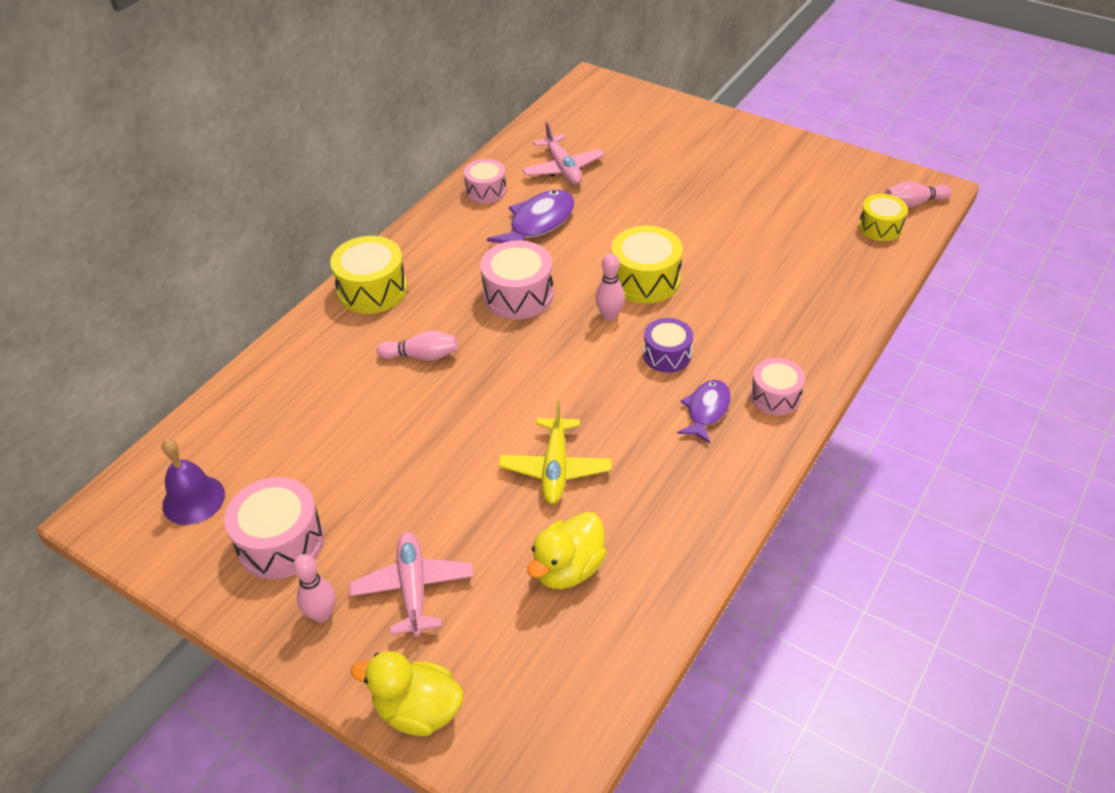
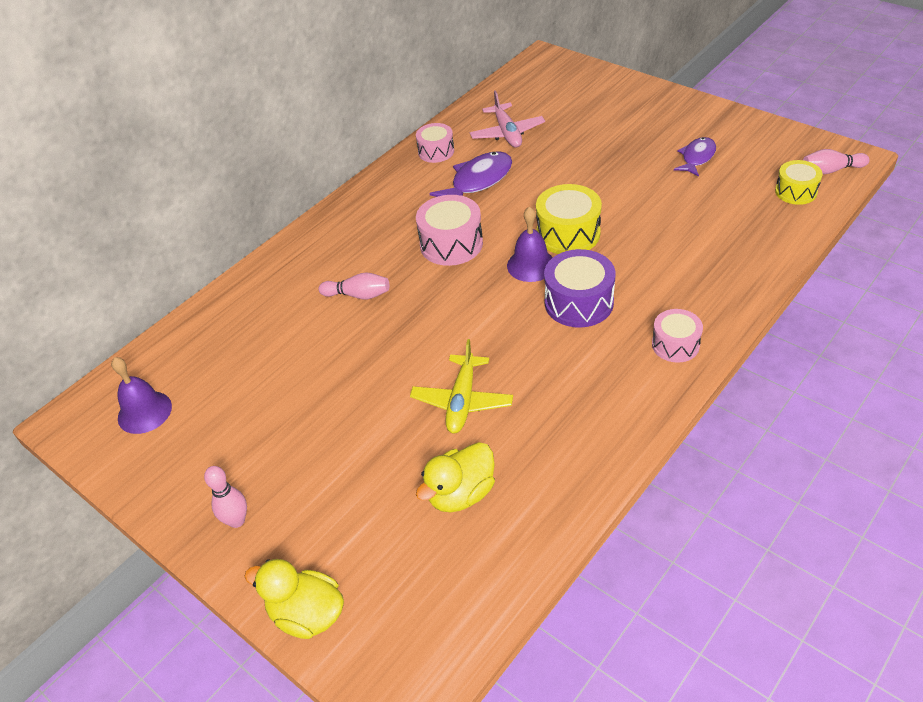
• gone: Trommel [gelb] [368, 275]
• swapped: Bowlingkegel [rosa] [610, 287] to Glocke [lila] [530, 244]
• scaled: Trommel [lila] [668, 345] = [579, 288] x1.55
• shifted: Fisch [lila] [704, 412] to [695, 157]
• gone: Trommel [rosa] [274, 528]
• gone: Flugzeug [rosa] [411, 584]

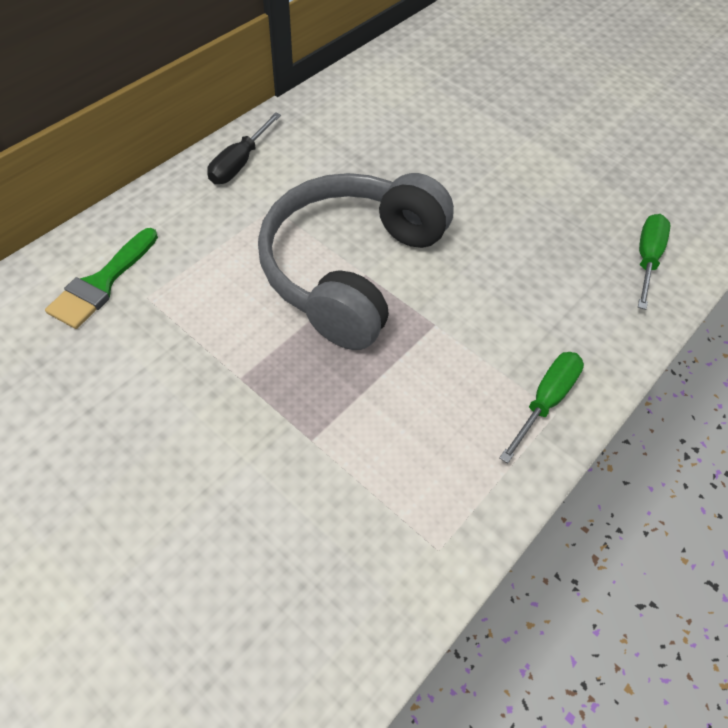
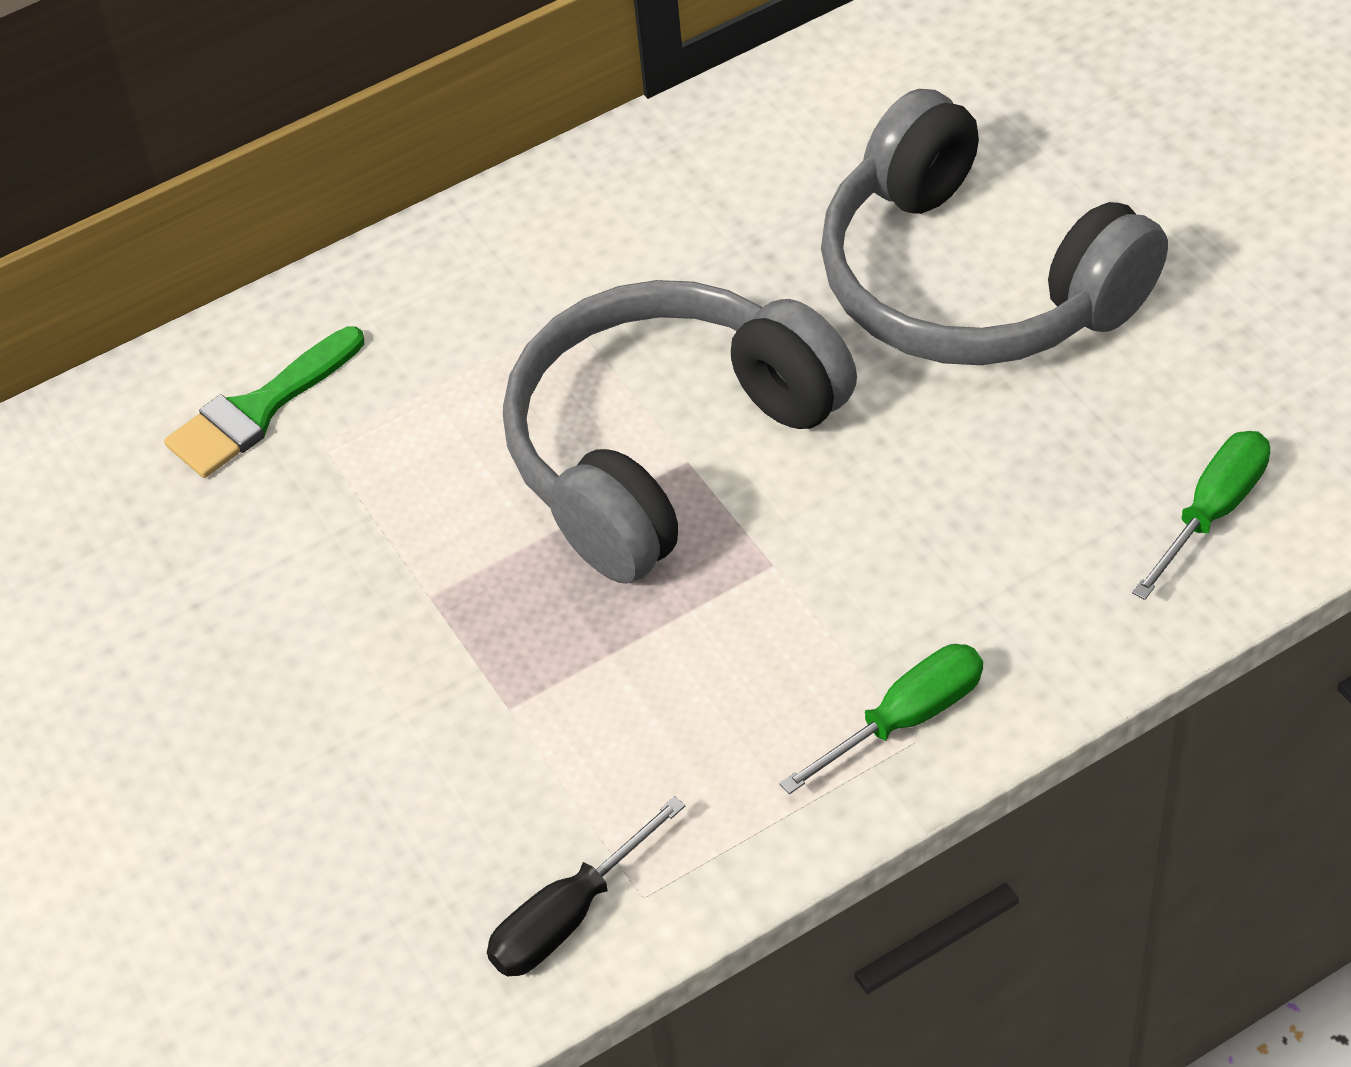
• shifted: Schraubenzieher [schwarz] [244, 148] to [586, 886]
• new: Kopfhörer [grau] [994, 227]

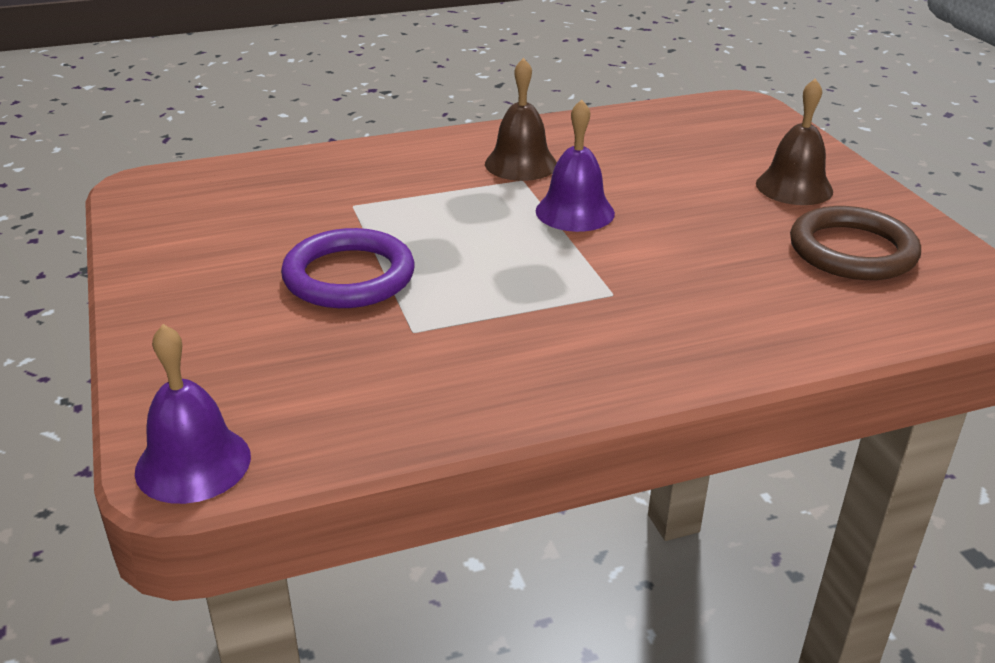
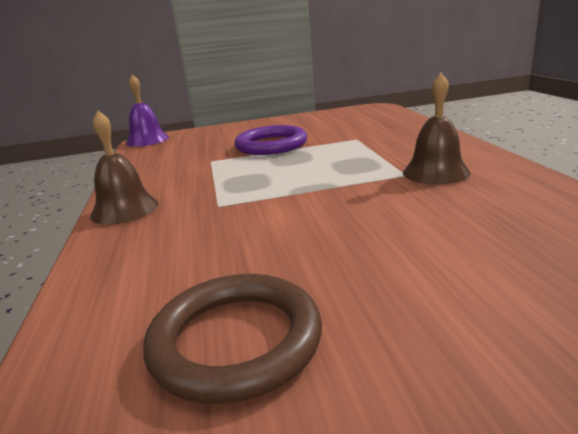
• shifted: Glocke [braun] [794, 141] to [124, 168]
• gone: Glocke [lila] [575, 165]

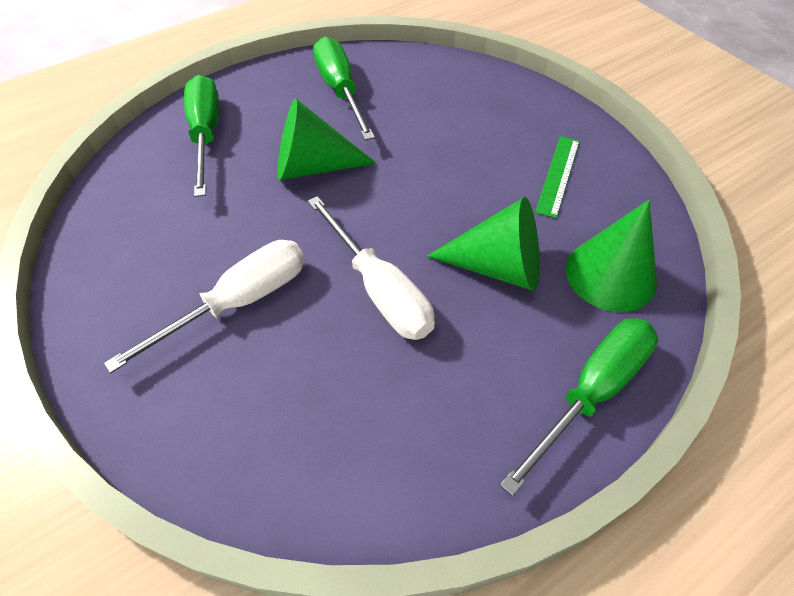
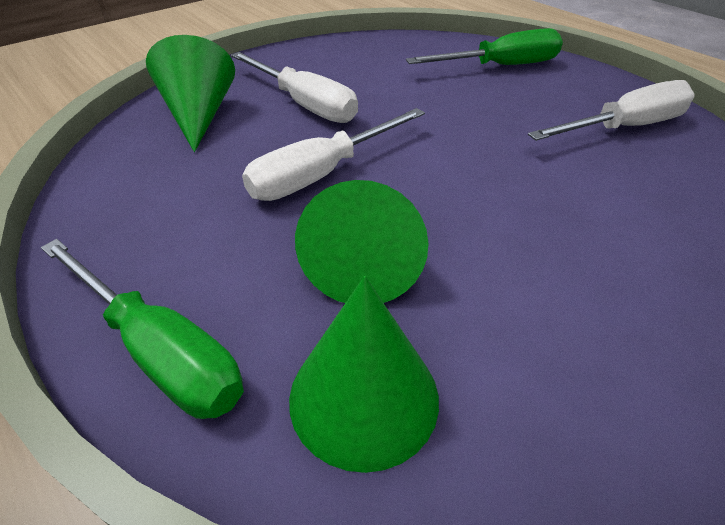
• repainted: Schraubenzieher [grün] [344, 88] to Schraubenzieher [weiß] [611, 110]
• shifted: Kegel [grün] [327, 139] to [190, 93]
• gone: Lineal [grün] [557, 177]

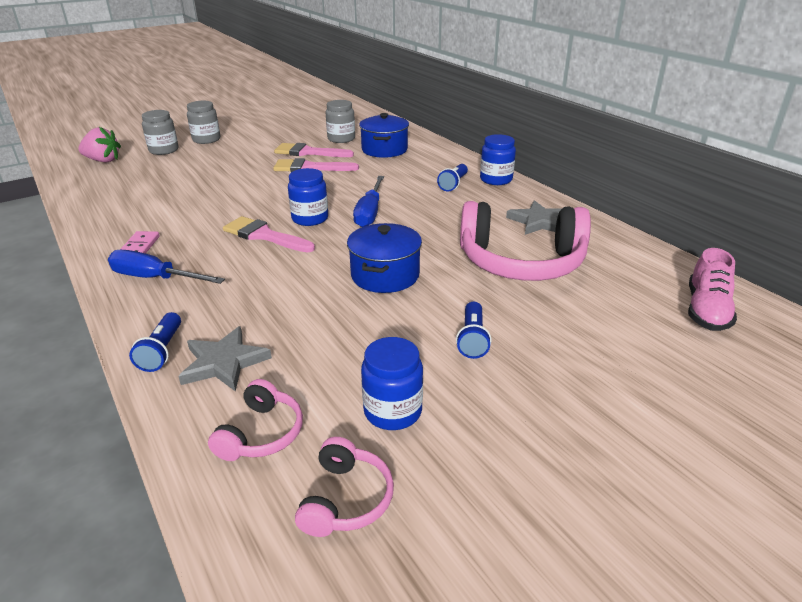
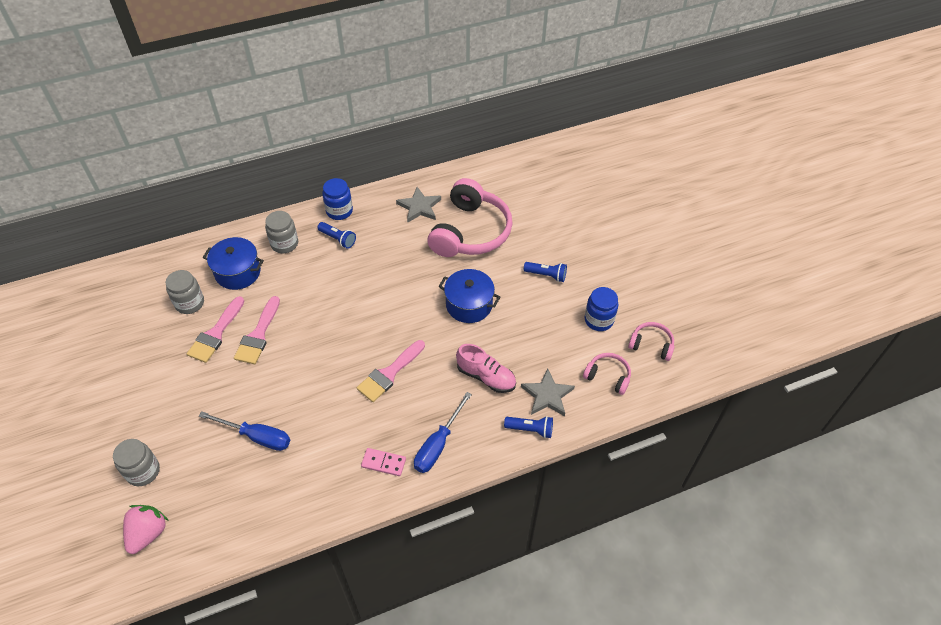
• shifted: Einmachglas [grau] [203, 122] to [281, 232]
• gone: Einmachglas [blau] [308, 197]
• shifted: Schraubenzieher [blau] [368, 201] to [244, 431]
• shifted: Schuh [rosa] [712, 289] to [486, 368]

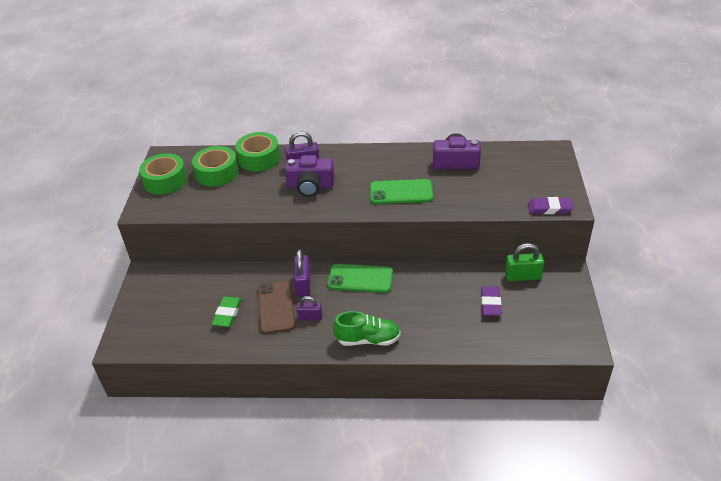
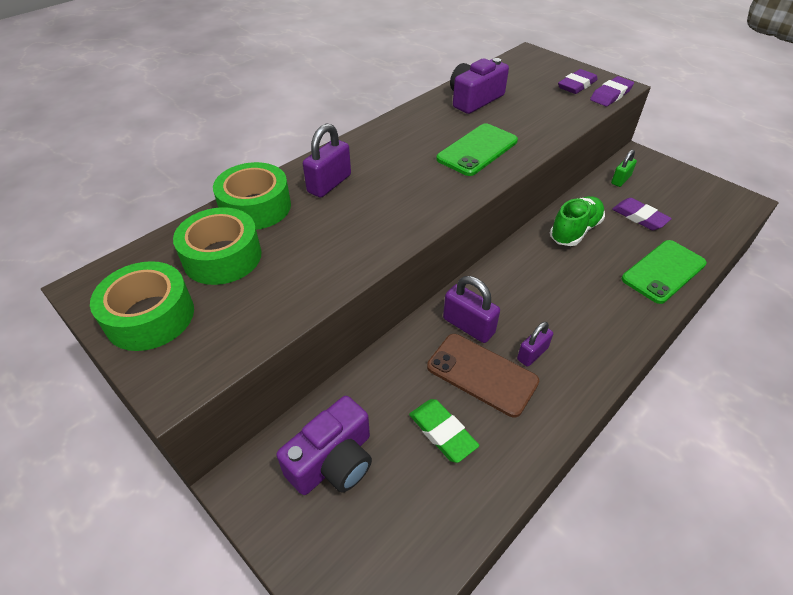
• shifted: Kamera [lila] [309, 176] to [324, 445]
• scaled: Vorhängeschloss [grün] [524, 262] = [624, 168] x0.66
• shifted: Handy [grün] [360, 278] to [664, 272]
• shifted: Schuh [grün] [367, 328] to [577, 221]
• new: Radiergummi [lila] [578, 81]

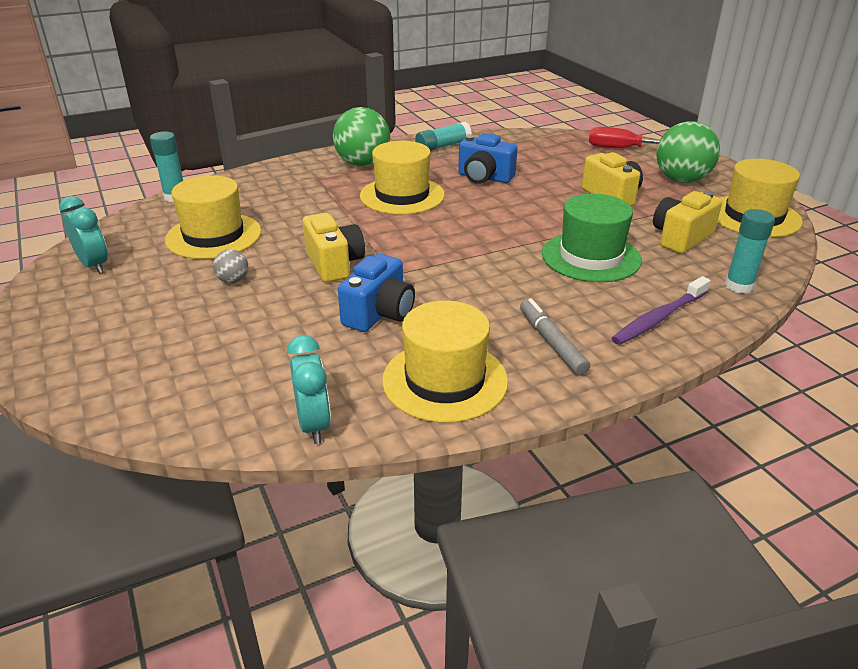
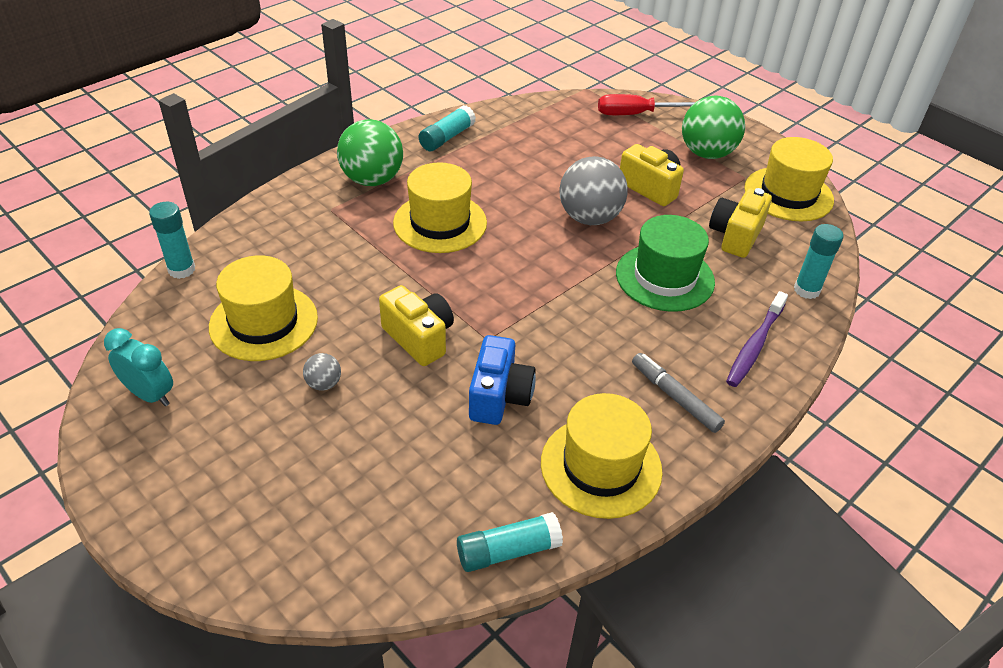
• gone: Kamera [blau] [488, 158]
• swapped: Wecker [türkis] [309, 389] to Klebestift [türkis] [510, 542]
• new: Ball [grau] [594, 190]

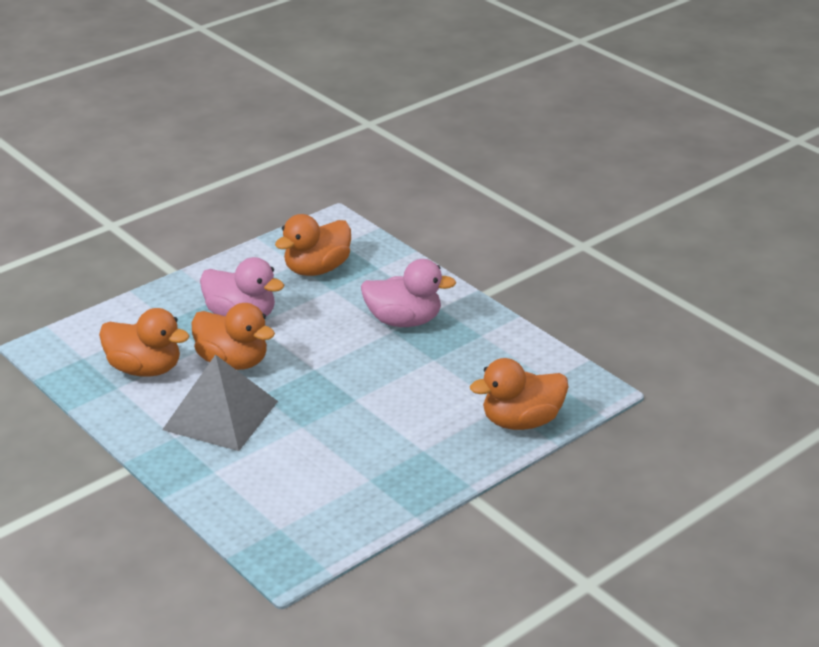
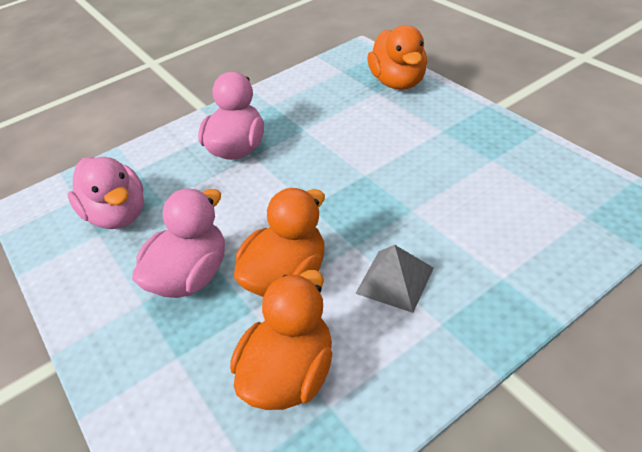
• repainted: Ente [orange] [313, 245] to Ente [rosa] [105, 193]
• scaled: Pyramide [grau] [220, 402] = [394, 279] x0.57

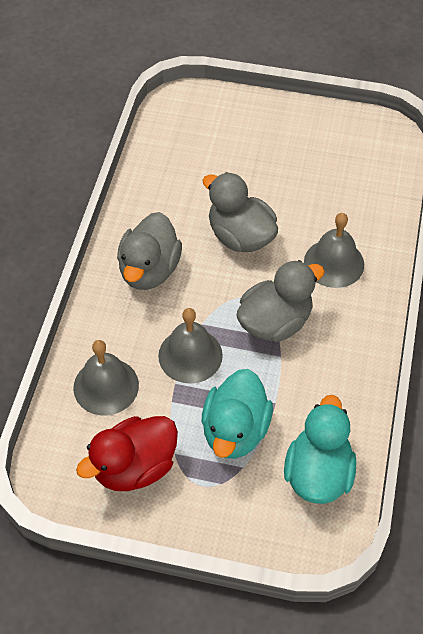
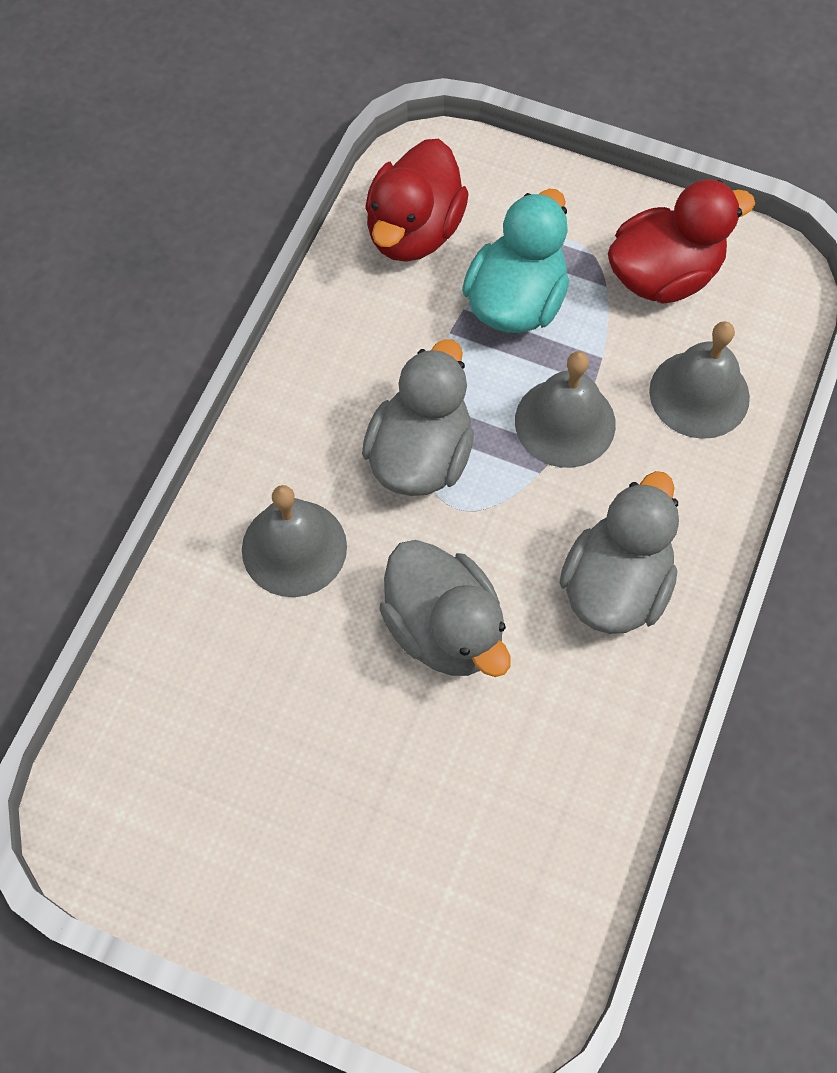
• rotated: Ente [grau] [280, 301] = [418, 418] 135 degrees clockwise
• repainted: Ente [türkis] [320, 449] to Ente [rot] [417, 200]

